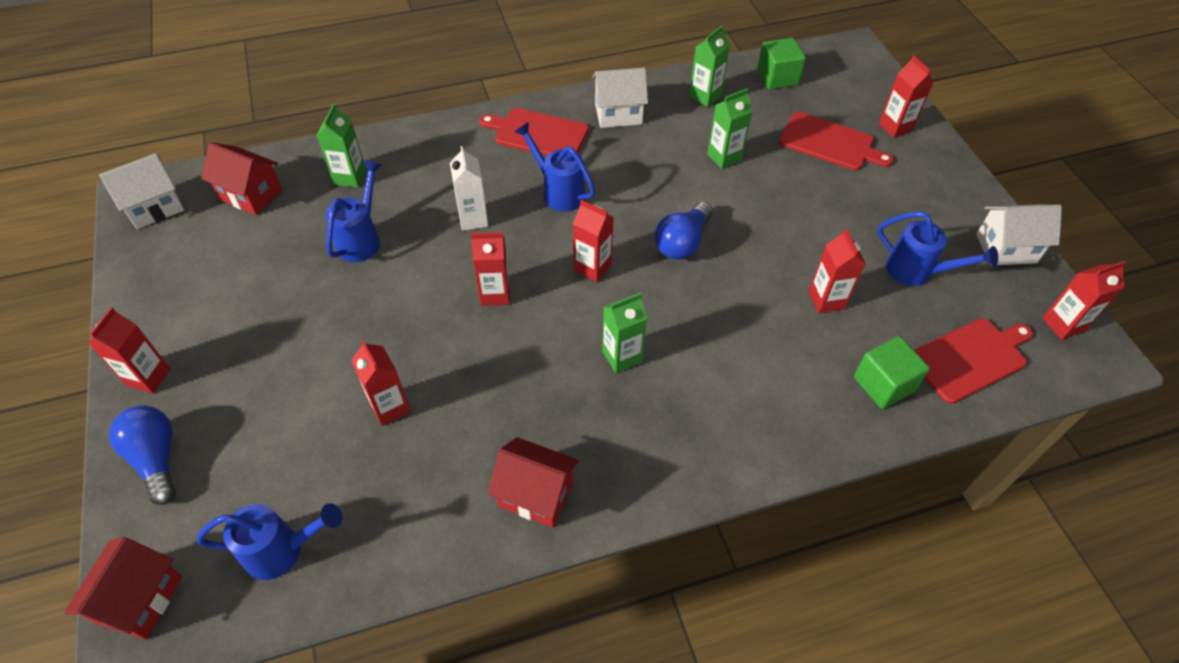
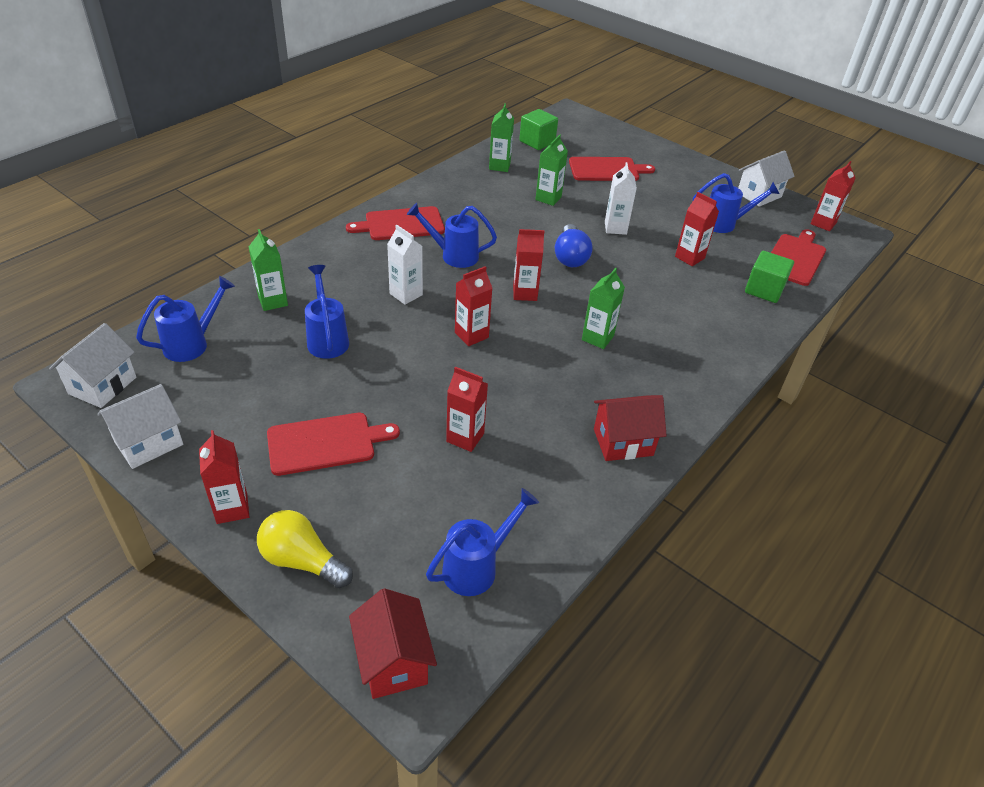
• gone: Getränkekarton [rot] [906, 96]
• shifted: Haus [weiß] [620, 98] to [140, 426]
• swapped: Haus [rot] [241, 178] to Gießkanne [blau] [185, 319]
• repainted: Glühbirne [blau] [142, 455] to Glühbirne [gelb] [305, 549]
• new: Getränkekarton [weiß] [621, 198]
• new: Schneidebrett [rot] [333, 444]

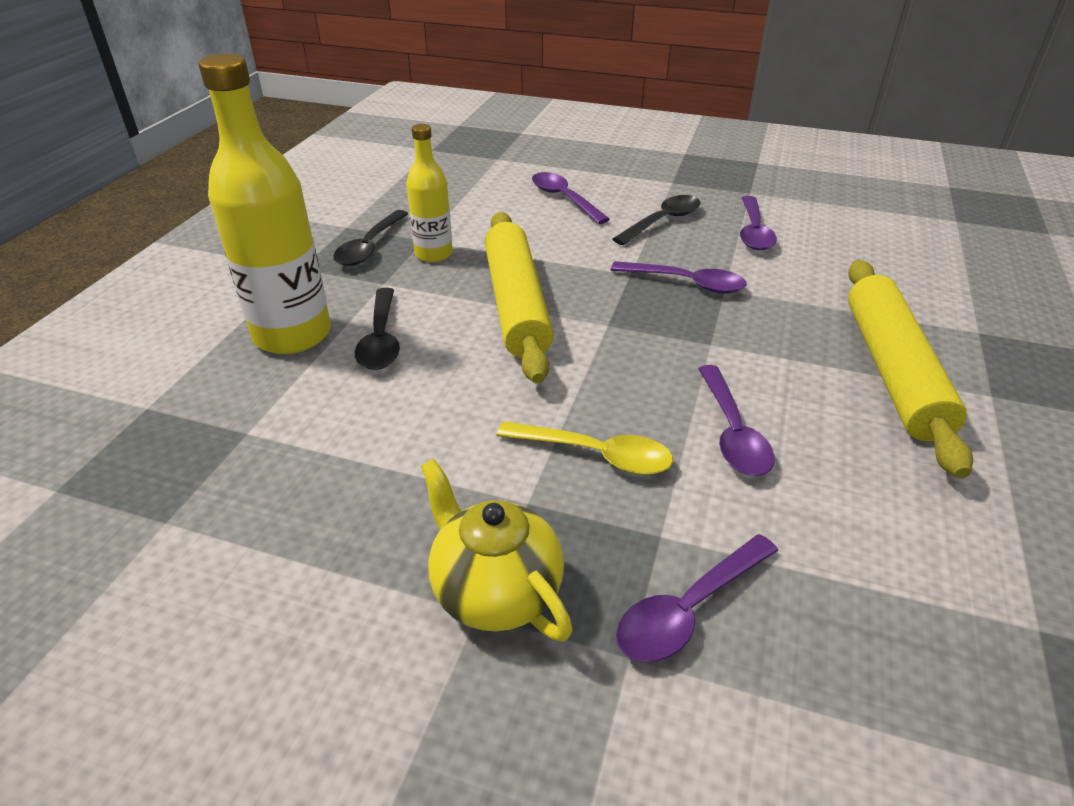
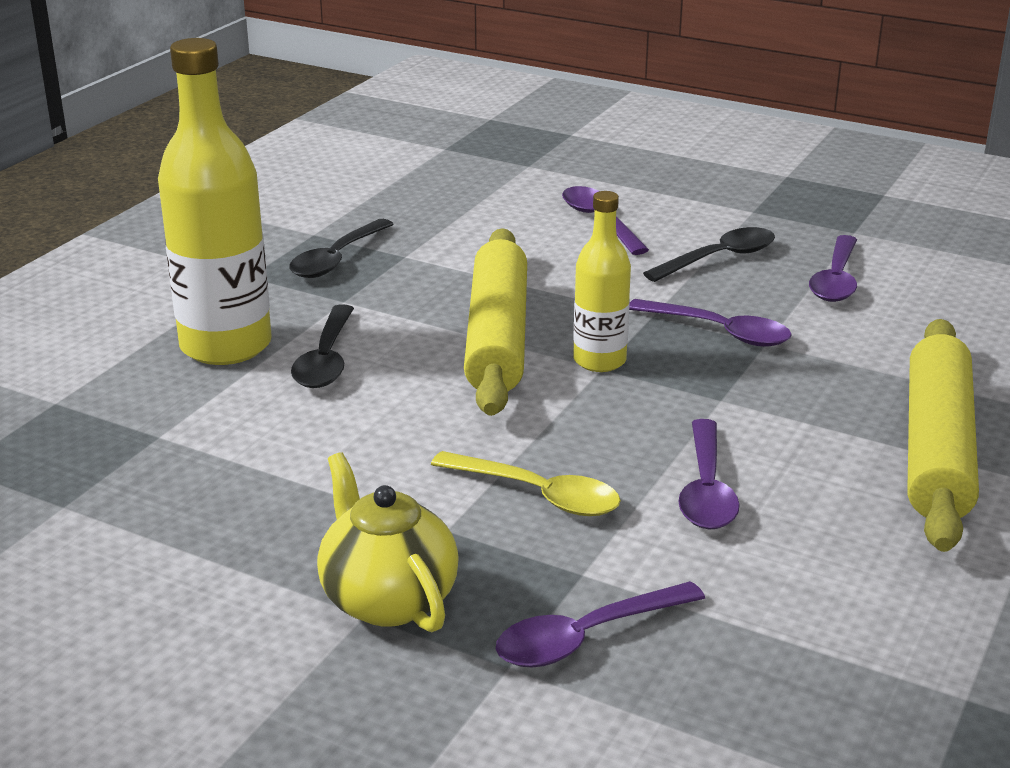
• shifted: Flasche [gelb] [429, 193] to [602, 281]

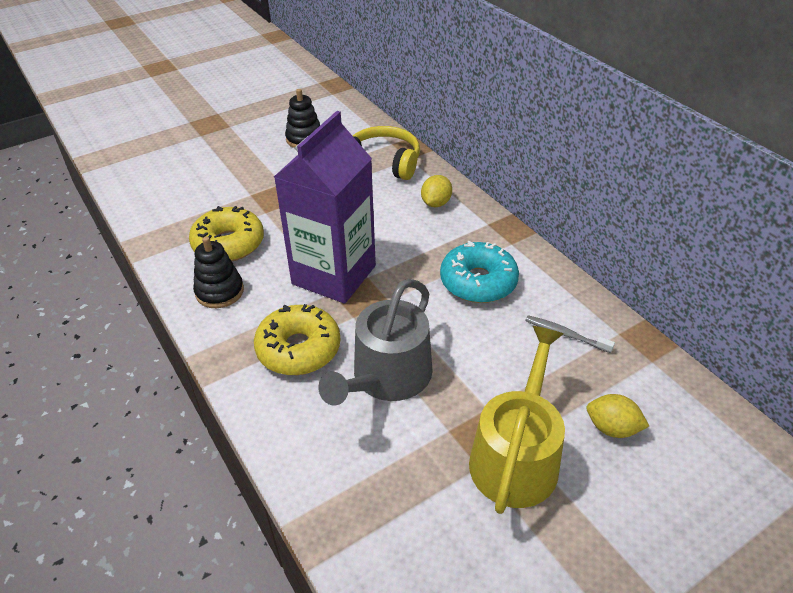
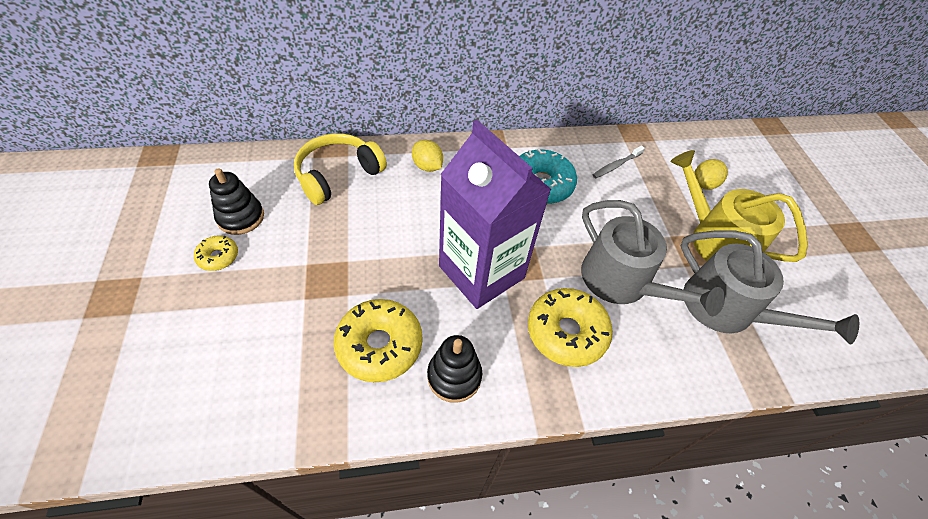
• new: Gießkanne [grau] [770, 287]
• new: Donut [gelb] [216, 253]

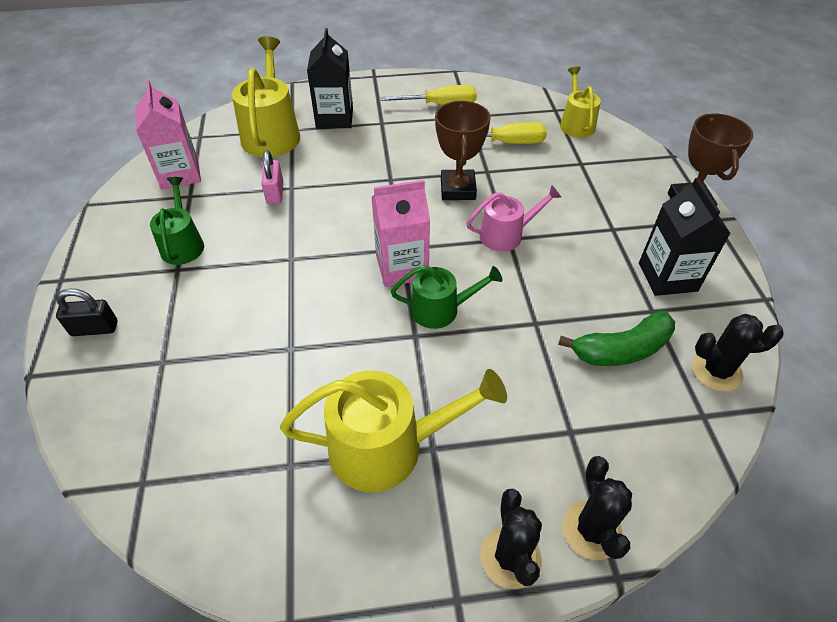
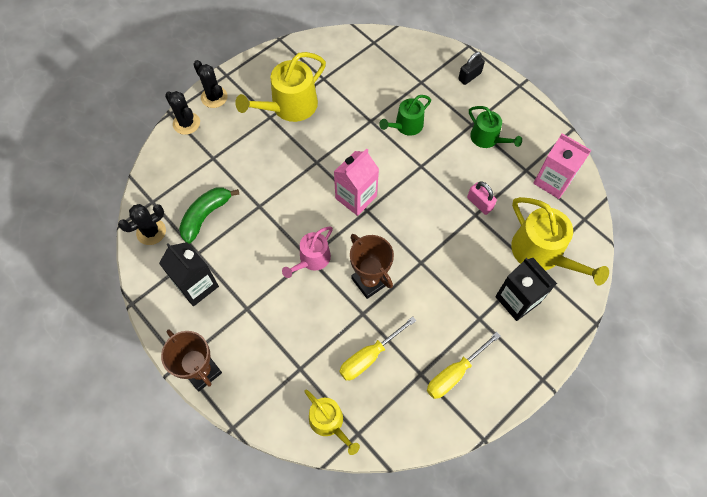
• shifted: Gießkanne [grün] [446, 297] to [405, 115]

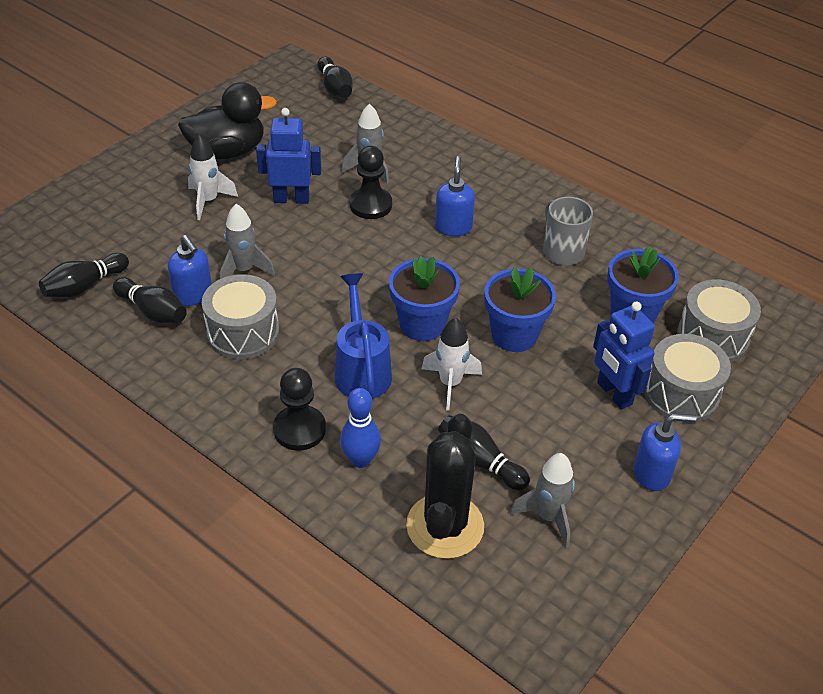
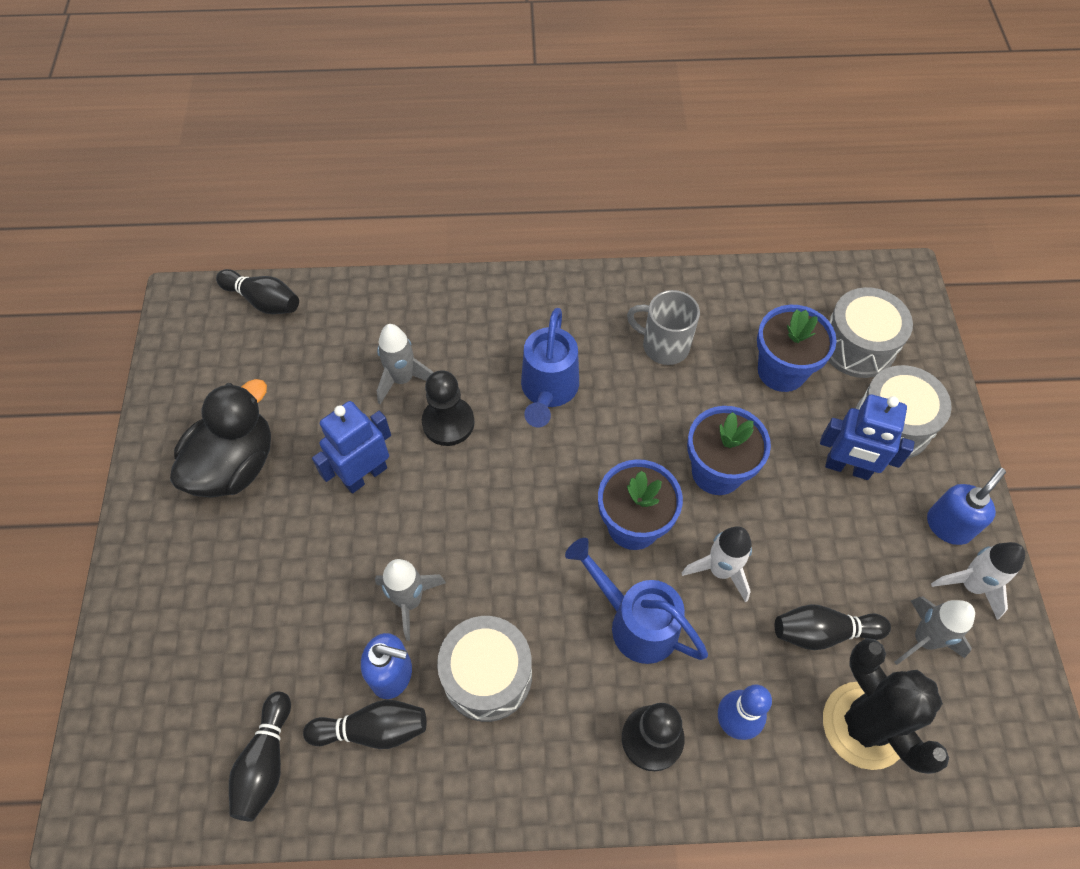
• shifted: Rakete [weiß] [213, 177] to [978, 581]
• swapped: Seifenspender [blau] [455, 196] to Gießkanne [blau] [550, 367]

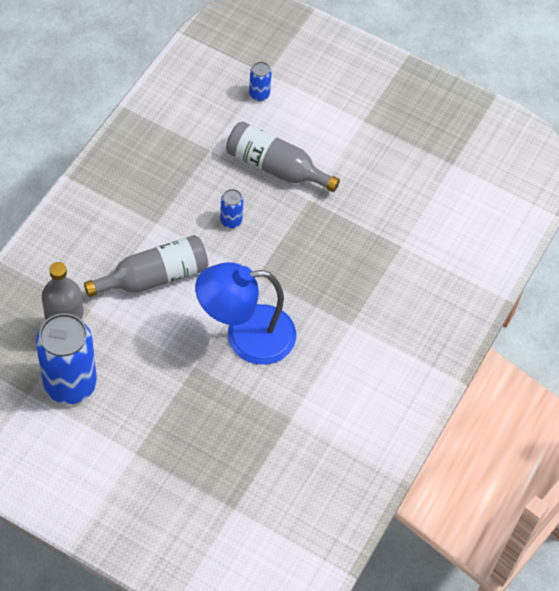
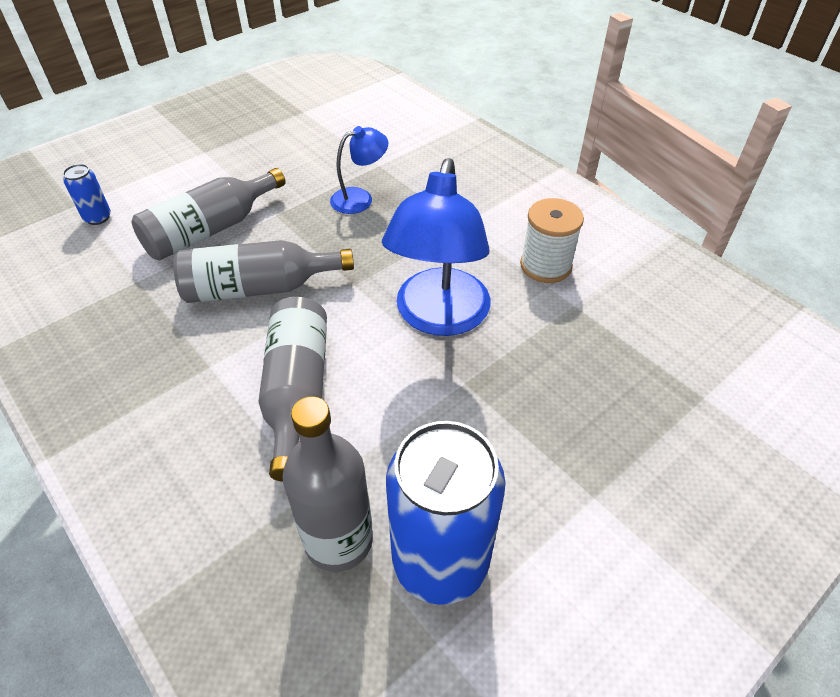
• swapped: Dose [blau] [231, 208] to Flasche [grau] [263, 271]
• new: Lampe [blau] [359, 170]
• new: Garnrolle [weiß] [552, 240]

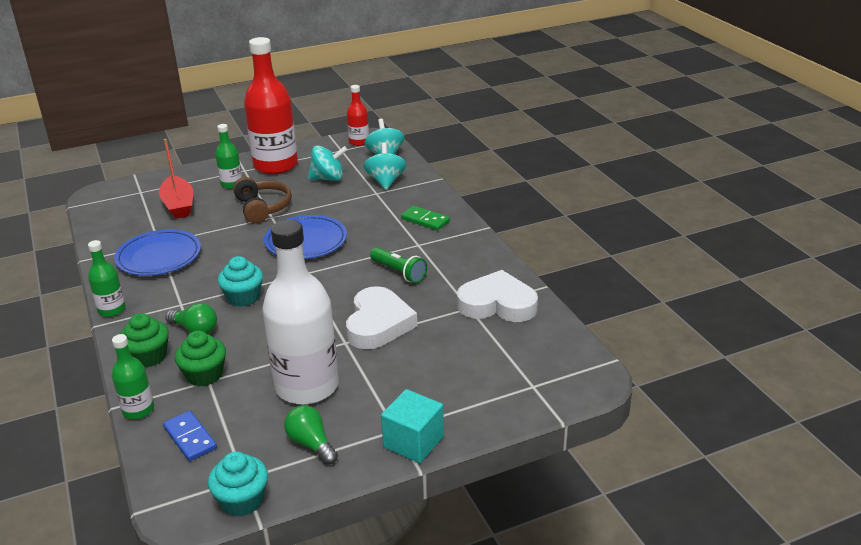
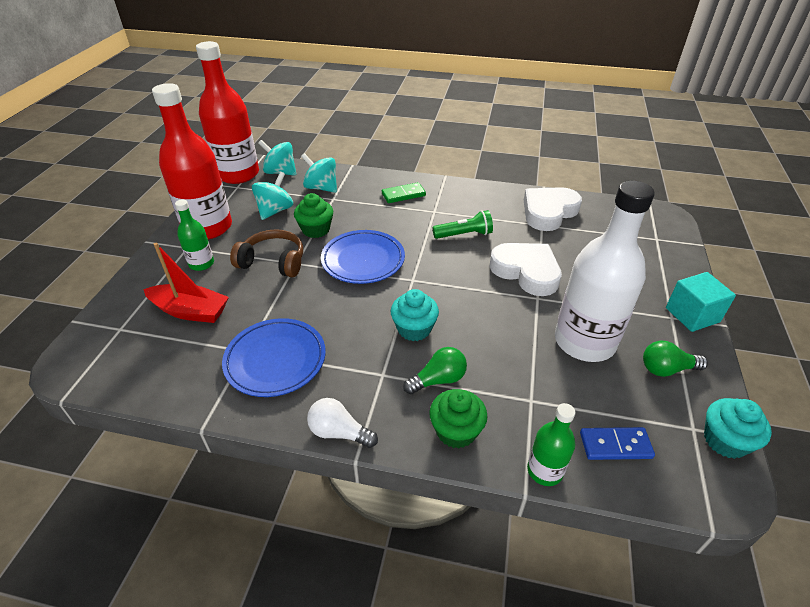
• scaled: Flasche [rot] [358, 115] = [227, 112] x2.09
• swapped: Flasche [grün] [107, 278] to Glühbirne [weiß] [342, 423]
• shifted: Muffin [grün] [200, 358] to [313, 215]

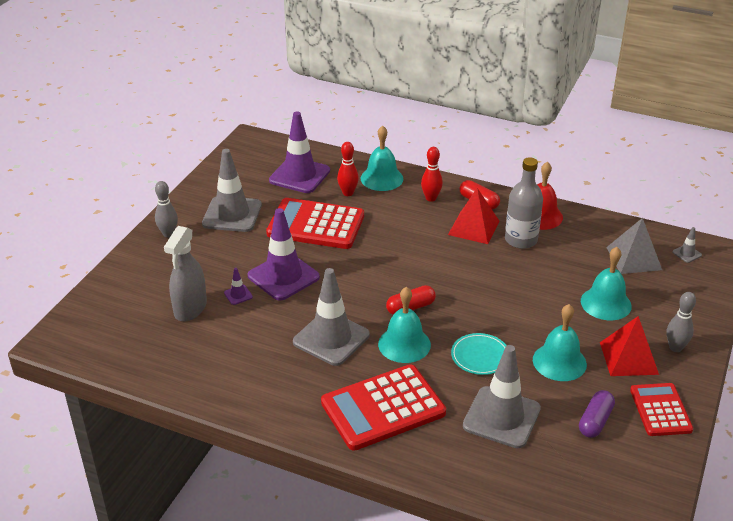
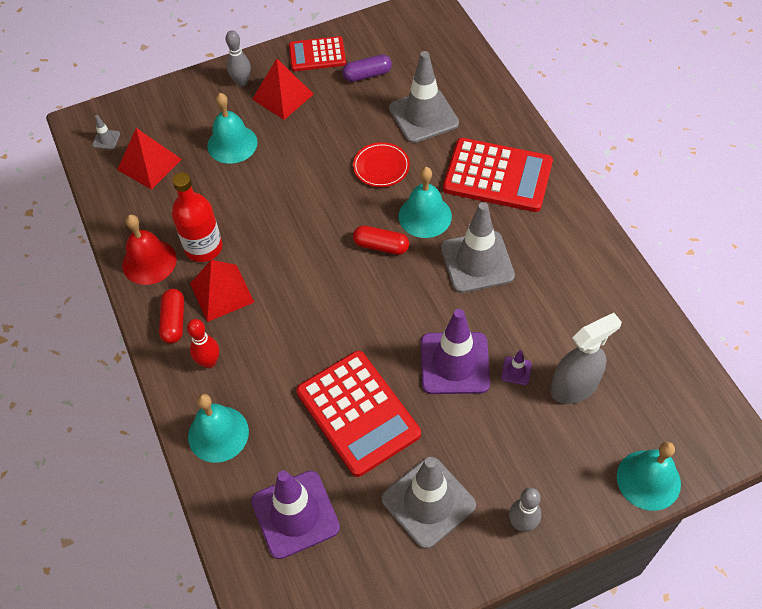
• gone: Bowlingkegel [rot] [348, 169]
• repainted: Flasche [grau] [524, 203] to Flasche [rot] [197, 217]
• repainted: Pyramide [grau] [634, 246] to Pyramide [rot] [149, 159]
• shifted: Glocke [türkis] [560, 342] to [649, 476]
• repainted: Teller [türkis] [479, 354] to Teller [rot] [381, 164]
• rotated: Taschenrechner [rot] [661, 409] = [317, 53] 45 degrees clockwise

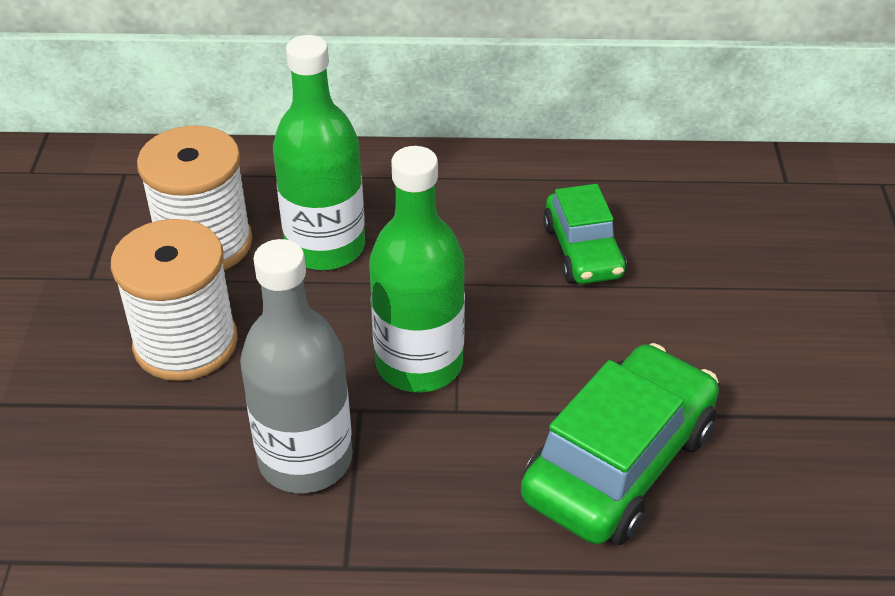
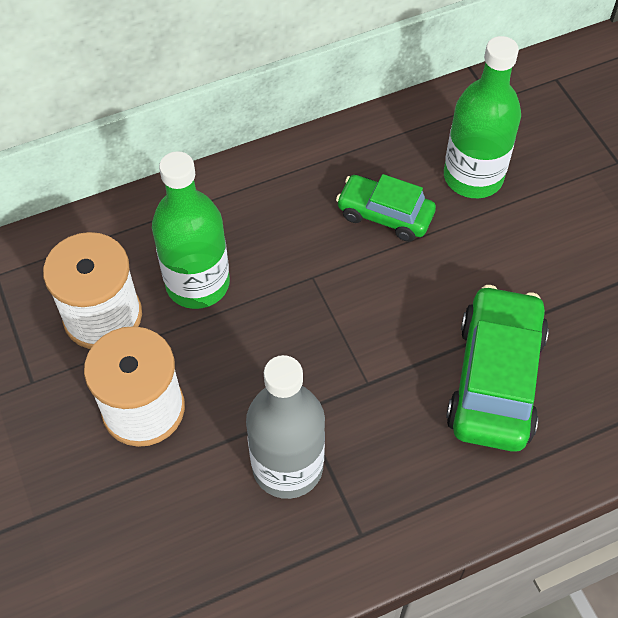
• shifted: Flasche [grün] [417, 269] to [482, 117]
• rotated: Auto [grün] [585, 234] = [386, 208] 150 degrees clockwise

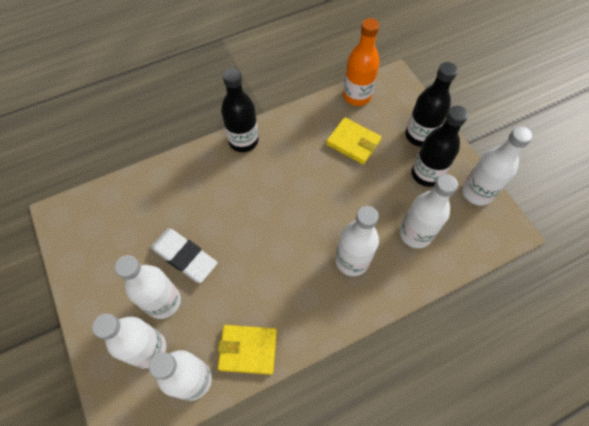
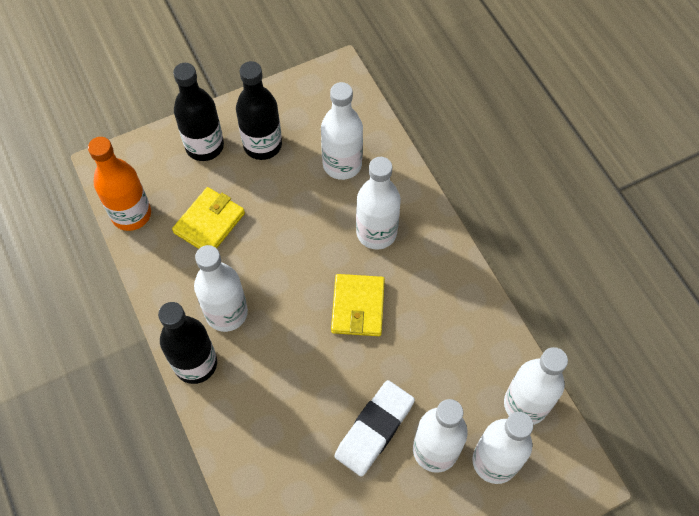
• shifted: Flasche [weiß] [497, 166] to [221, 288]
• shifted: Geldbörse [gelb] [247, 350] to [358, 305]

